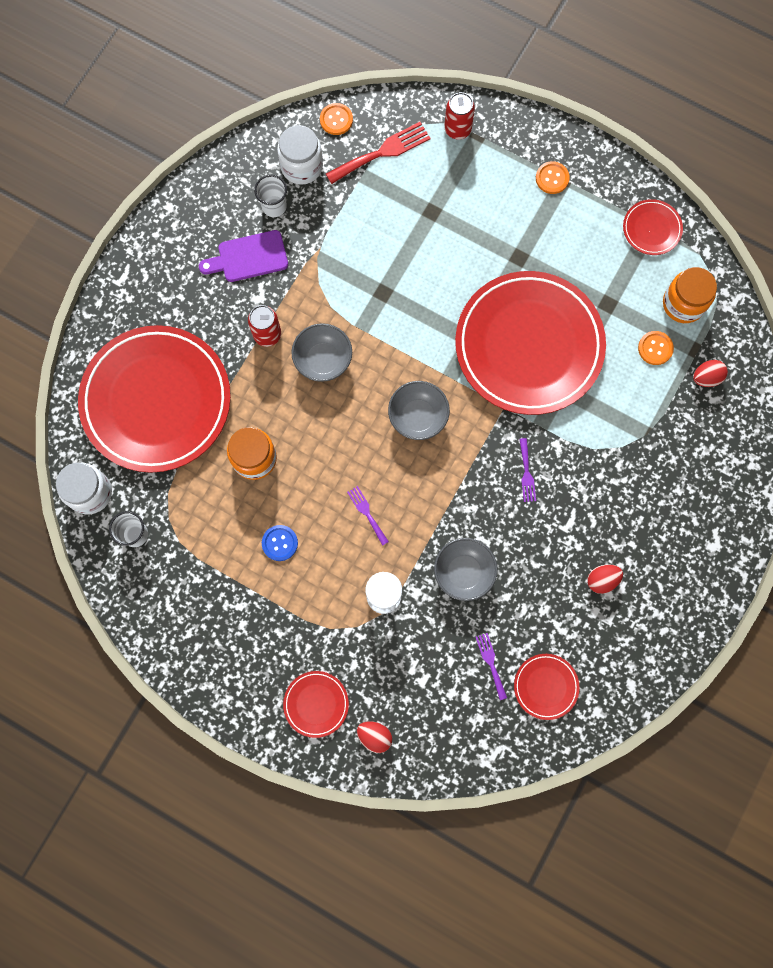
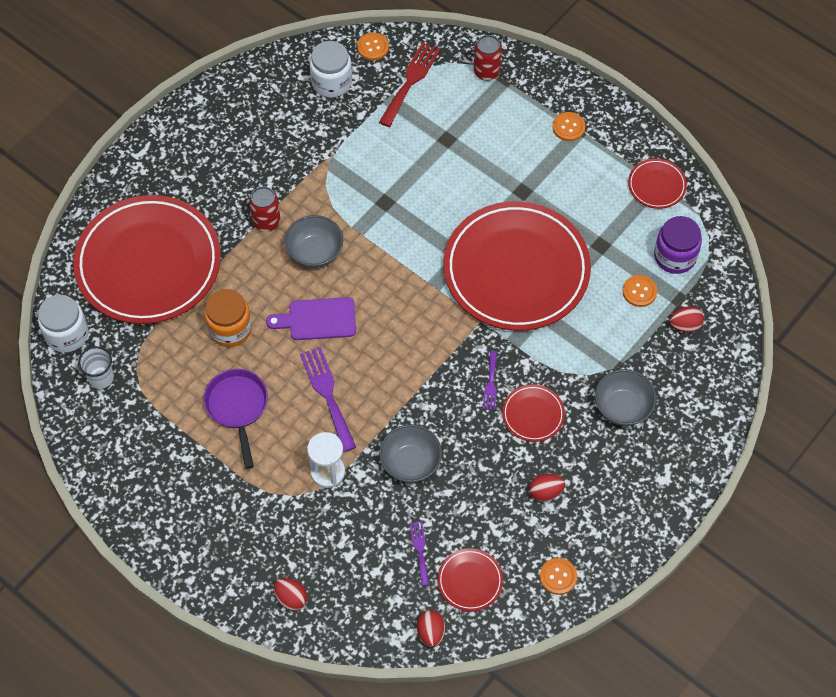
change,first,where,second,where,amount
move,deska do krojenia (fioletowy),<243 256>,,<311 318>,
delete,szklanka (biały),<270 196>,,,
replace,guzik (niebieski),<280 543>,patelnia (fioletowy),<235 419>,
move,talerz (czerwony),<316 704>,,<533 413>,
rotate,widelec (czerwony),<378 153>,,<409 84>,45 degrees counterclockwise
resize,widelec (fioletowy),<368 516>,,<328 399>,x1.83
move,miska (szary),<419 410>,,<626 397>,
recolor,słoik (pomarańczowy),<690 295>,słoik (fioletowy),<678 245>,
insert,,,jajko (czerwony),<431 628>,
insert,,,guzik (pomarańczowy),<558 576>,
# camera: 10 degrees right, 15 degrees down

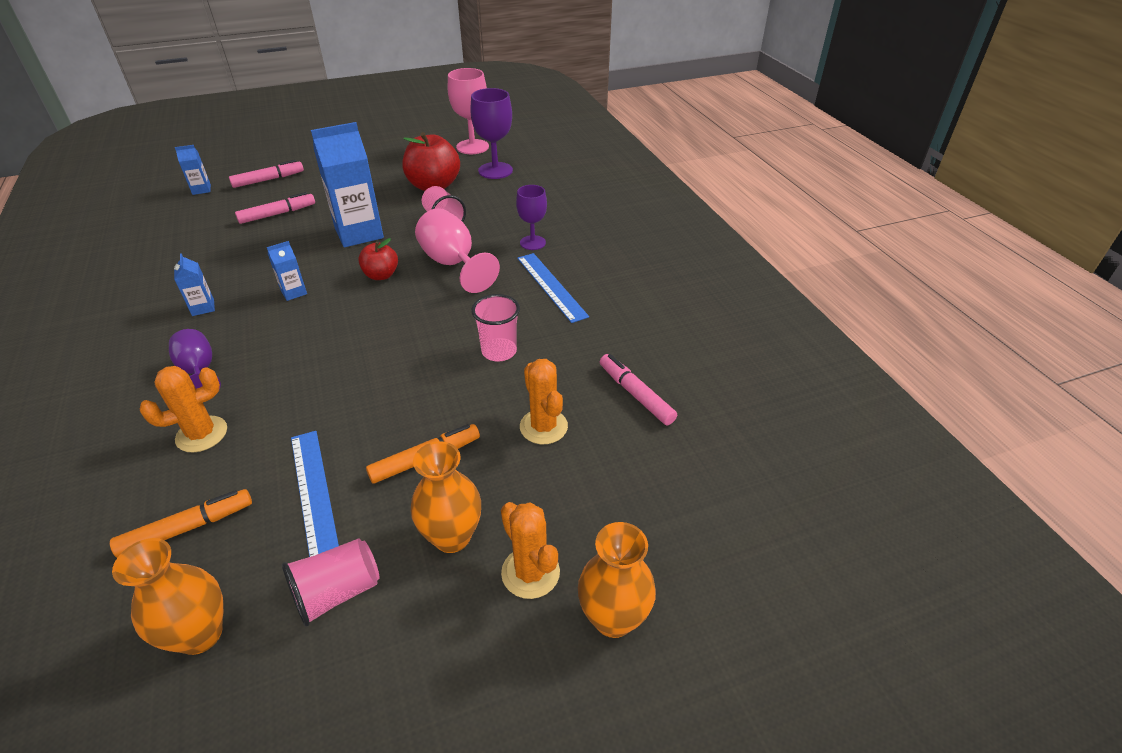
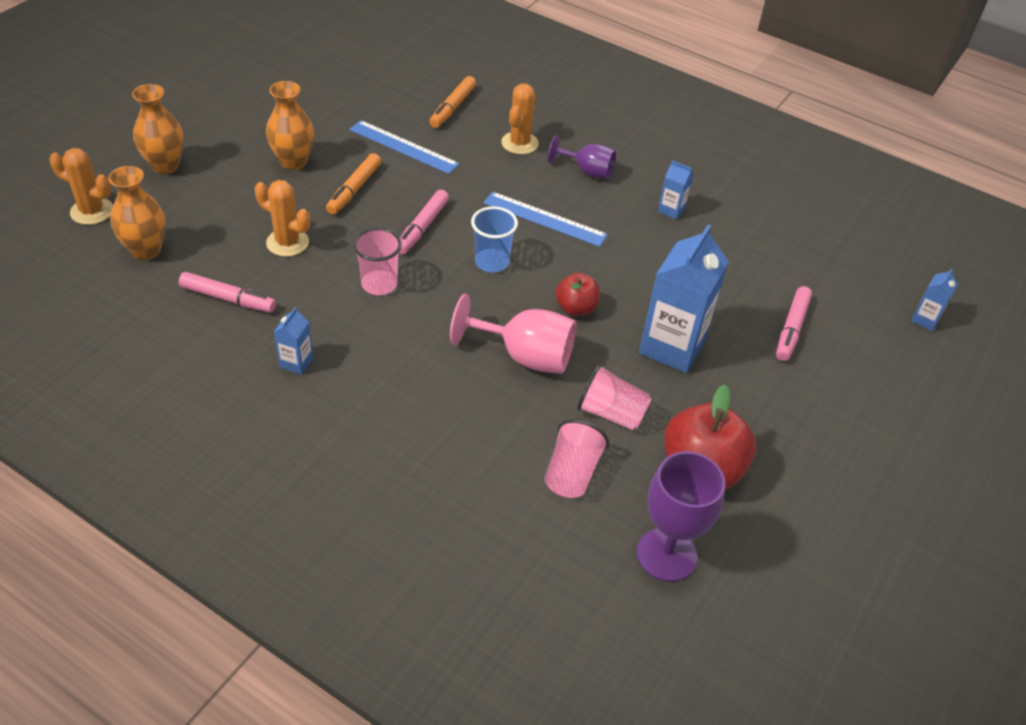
change,first,where,second,where,amount
move,wazon (pomarańczowy),<167 596>,,<137 213>,
move,flamaster (różowy),<266 174>,,<424 222>,
move,karton mleka (niebieski),<287 271>,,<293 341>,
move,szklanka (różowy),<331 582>,,<576 458>,
delete,kielich (różowy),<468 111>,,,
move,kaktus (pomarańczowy),<530 550>,,<81 186>,
delete,kielich (fioletowy),<531 217>,,,
move,linijka (niebieski),<553 288>,,<545 219>,
insert,,,szklanka (niebieski),<494 239>,
# camera: 140 degrees right, 5 degrees up

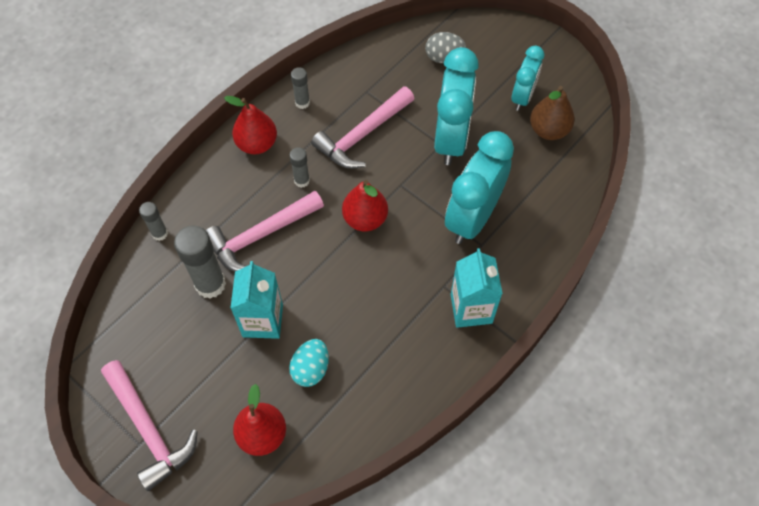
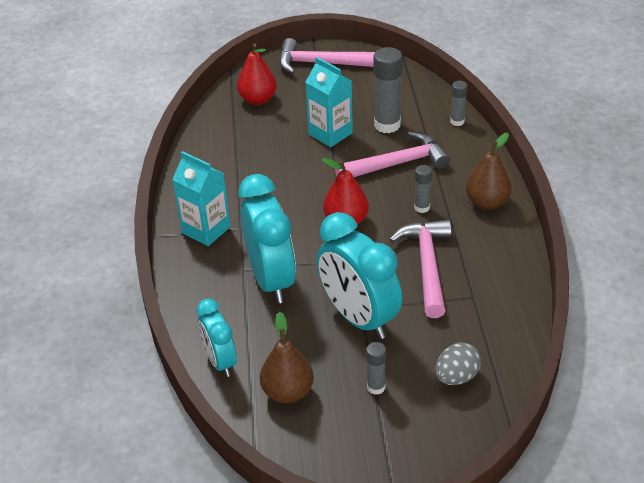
change,first,where,second,where,amount
rotate,młotek (różowy),<265 231>,,<392 154>,60 degrees clockwise
recolor,gruszka (czerwony),<250 125>,gruszka (brązowy),<489 171>,
delete,jajko (turkusowy),<309 363>,,,
move,klej w sztyfcie (szary),<300 88>,,<376 368>,
move,budzik (turkusowy),<527 78>,,<217 337>,
# camera: 135 degrees right, 20 degrees down

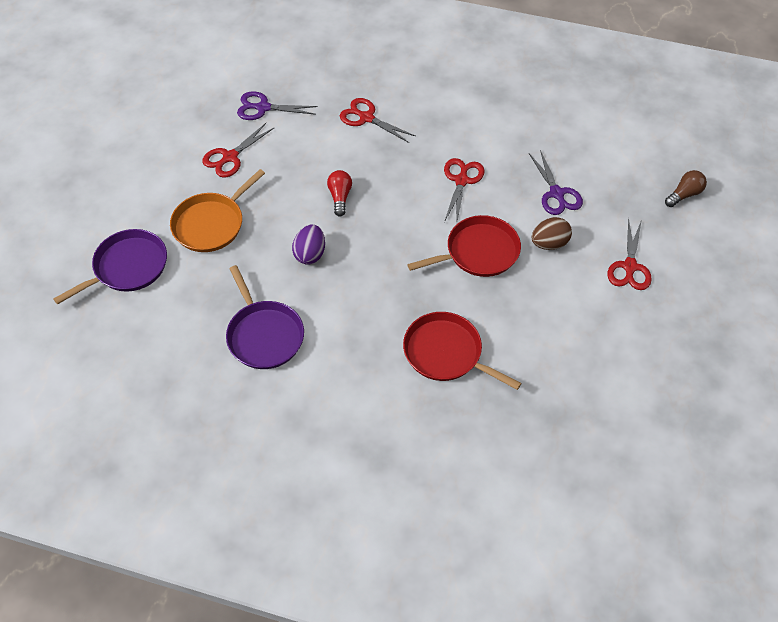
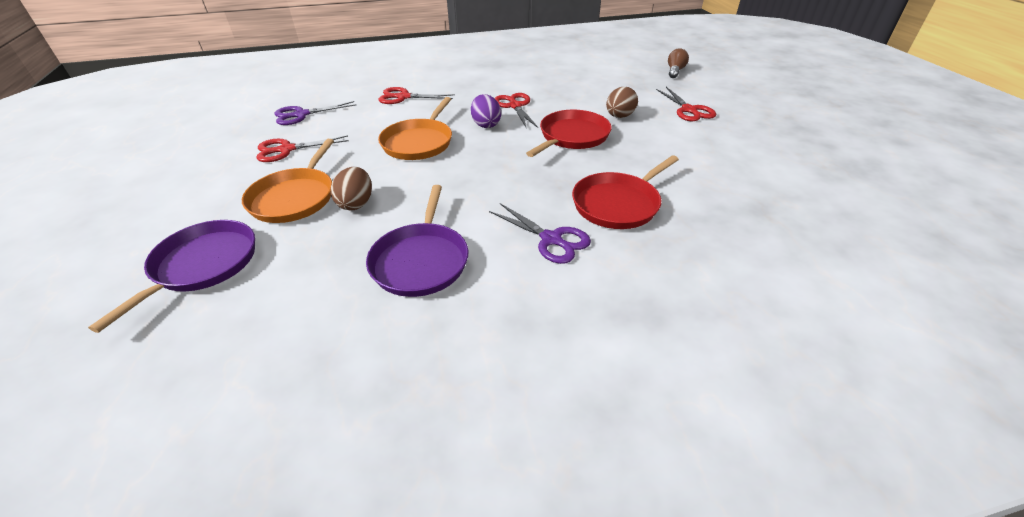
change,first,where,second,where,amount
rotate,nożyczki (czerwony),<238 150>,,<302 148>,60 degrees clockwise
rotate,patelnia (fioletowy),<265 317>,,<417 241>,60 degrees clockwise
move,jajko (fioletowy),<308 245>,,<486 111>,
replace,żarówka (czerwony),<339 193>,patelnia (pomarańczowy),<415 128>,
rotate,patelnia (czerwony),<462 351>,,<625 192>,45 degrees counterclockwise
move,nożyczki (fioletowy),<556 182>,,<540 233>,
insert,,,jajko (brązowy),<351 188>,
# camera: 30 degrees left, 15 degrees down

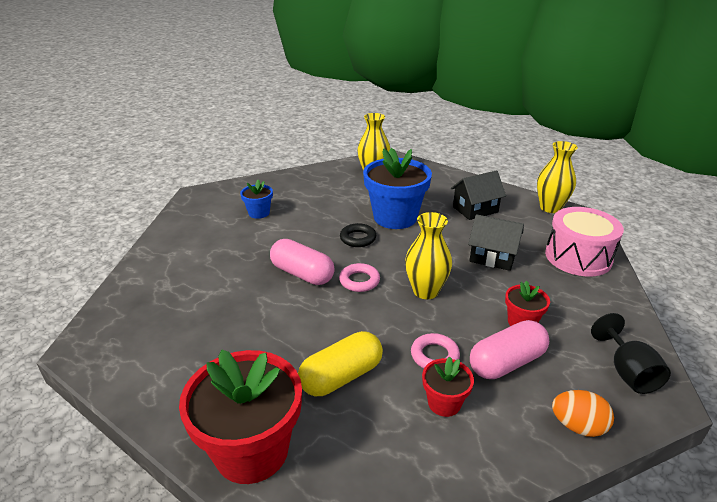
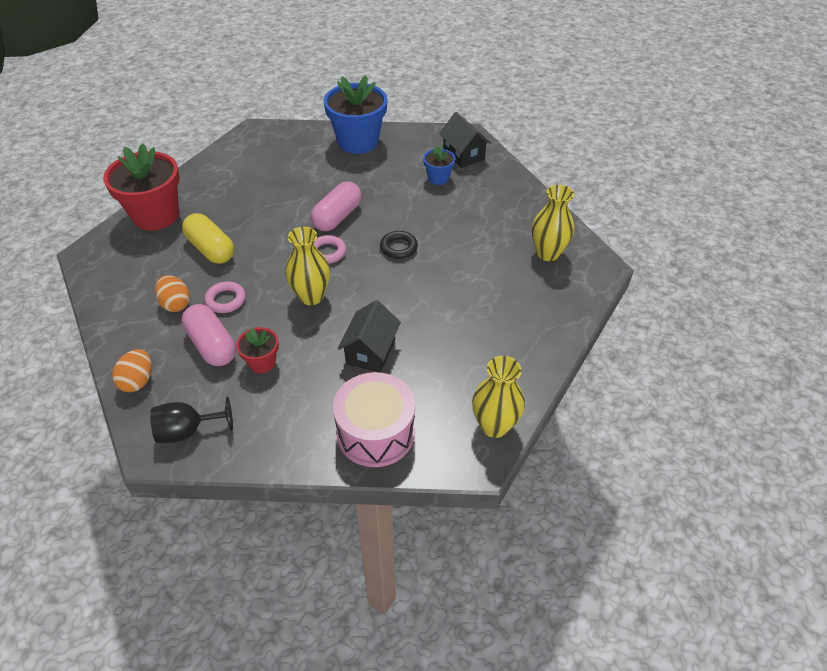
change,first,where,second,where,amount
move,doniczka (niebieski),<397 188>,,<356 114>,
replace,doniczka (czerwony),<448 387>,jajko (pomarańczowy),<172 293>,
move,domek (czarny),<478 195>,,<465 140>,
# camera: 85 degrees right, 15 degrees up

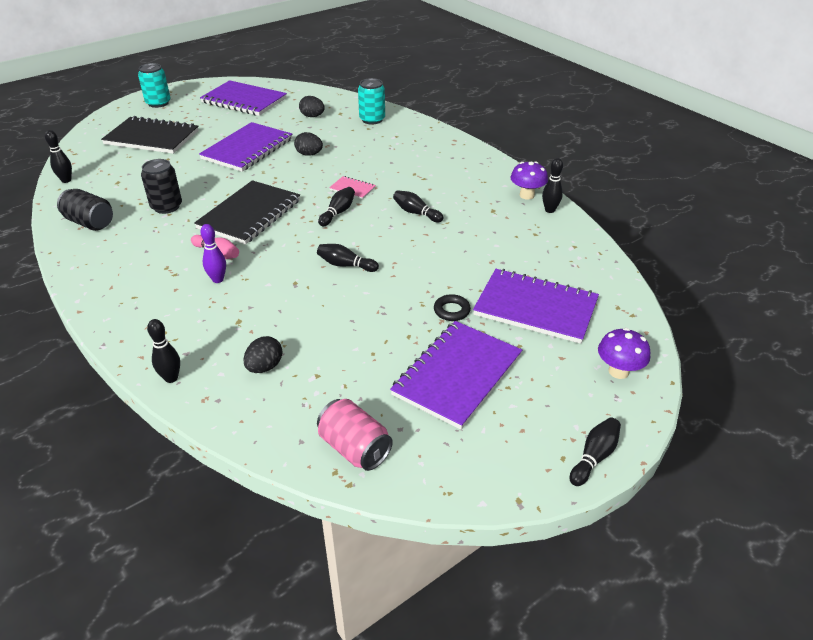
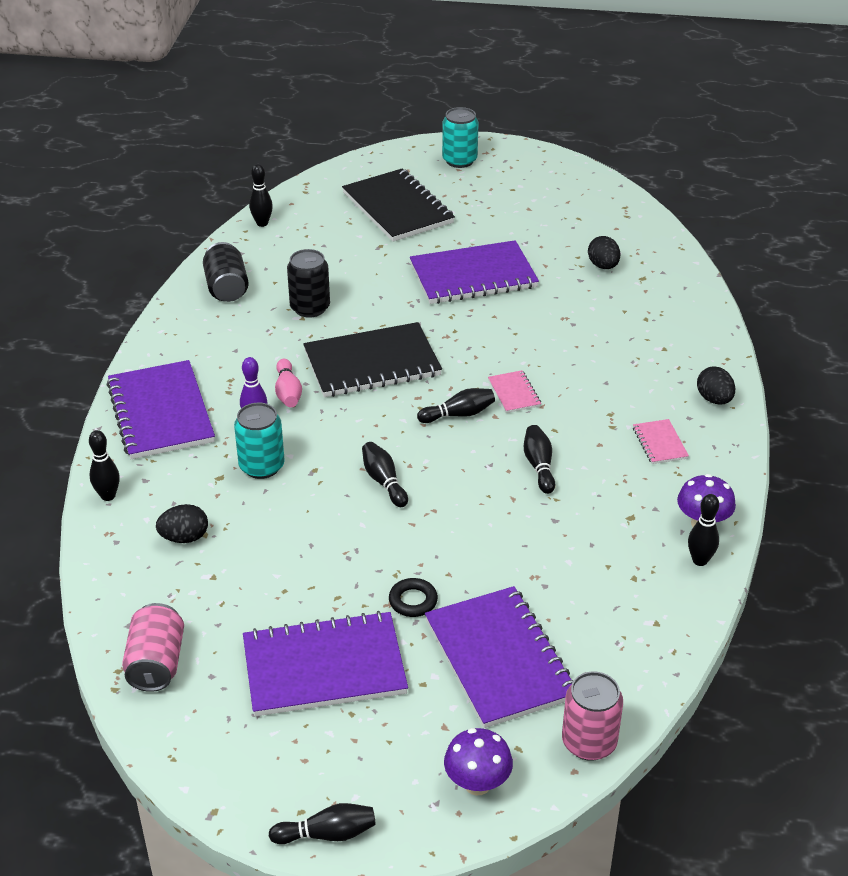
change,first,where,second,where,amount
move,zeszyt (fioletowy),<243 98>,,<161 409>,
move,jajko (czarny),<308 144>,,<716 385>,
move,puszka (turkusowy),<371 101>,,<259 440>,
insert,,,puszka (różowy),<592 716>,
insert,,,zeszyt (różowy),<661 441>,
# camera: 45 degrees right, 0 degrees up

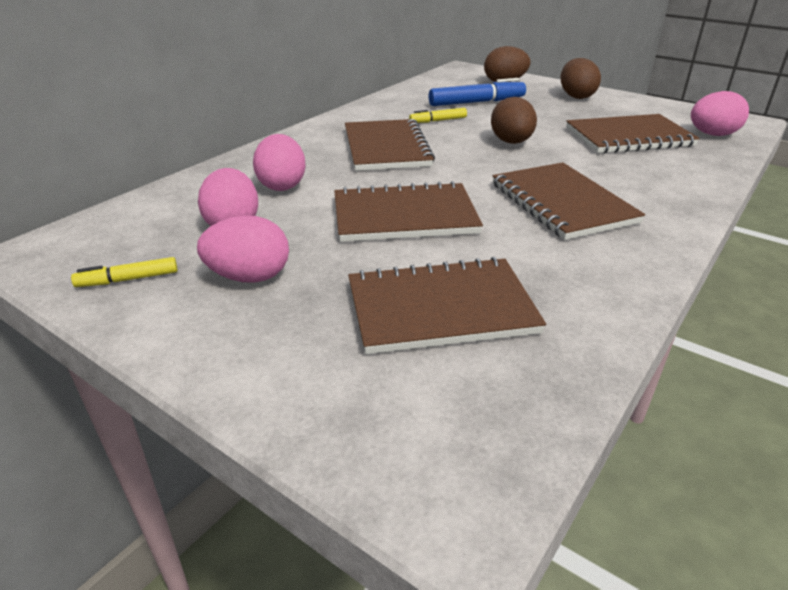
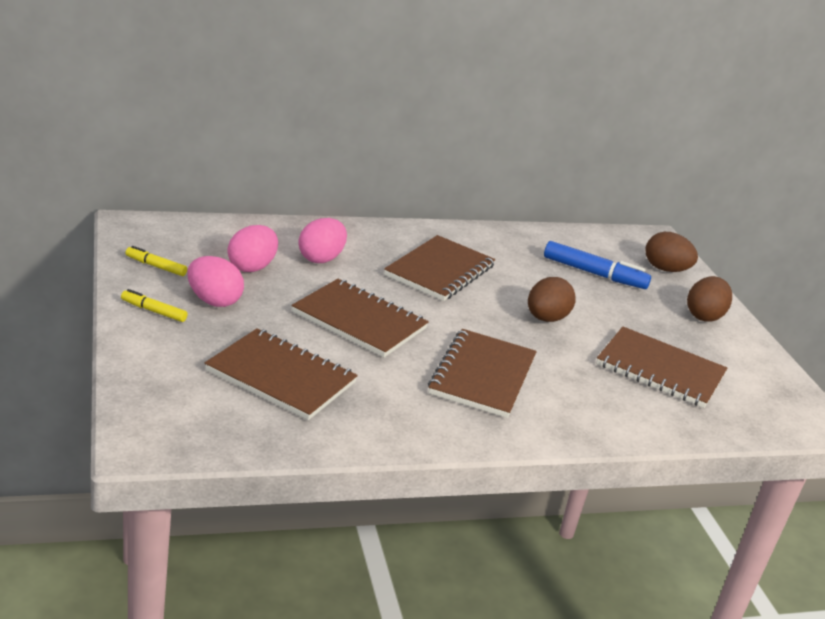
change,first,where,second,where,amount
move,flamaster (żółty),<438 115>,,<154 305>,
delete,jajko (różowy),<720 113>,,,
# camera: 35 degrees right, 5 degrees down

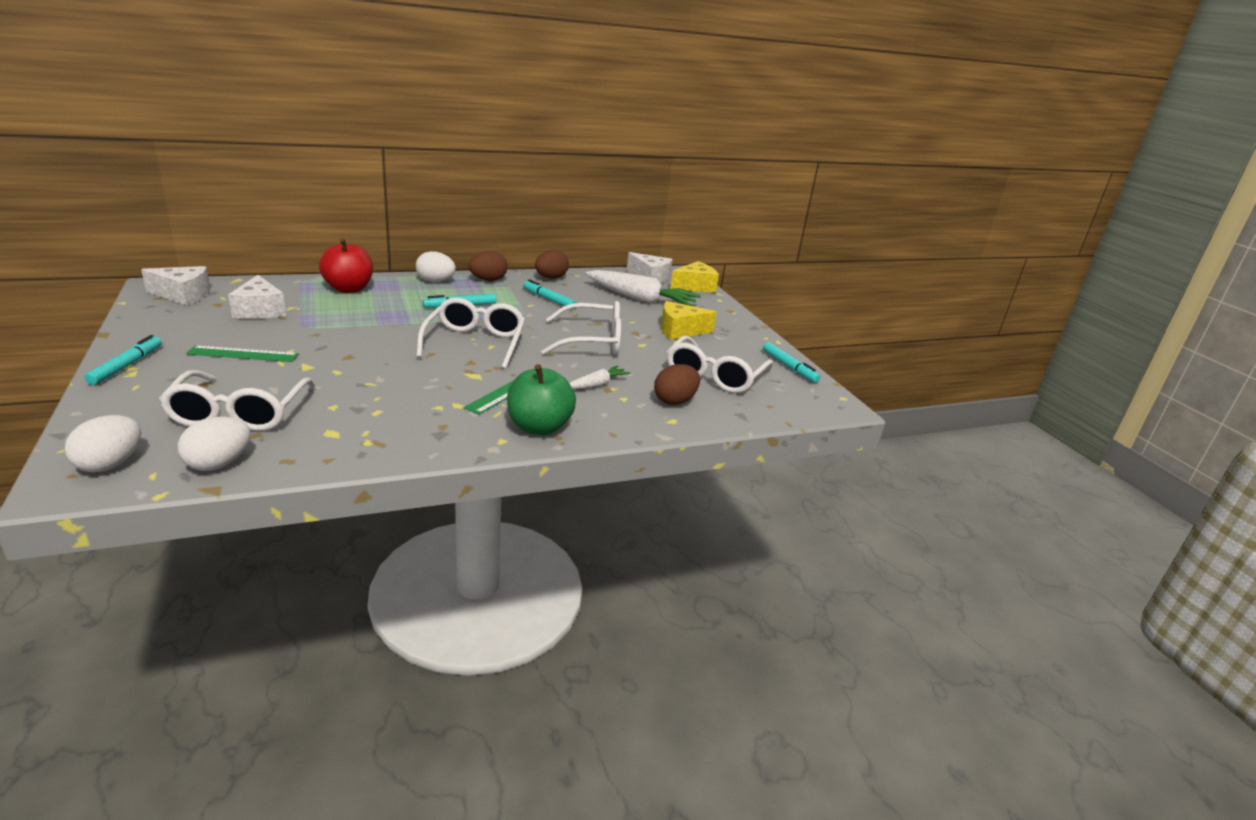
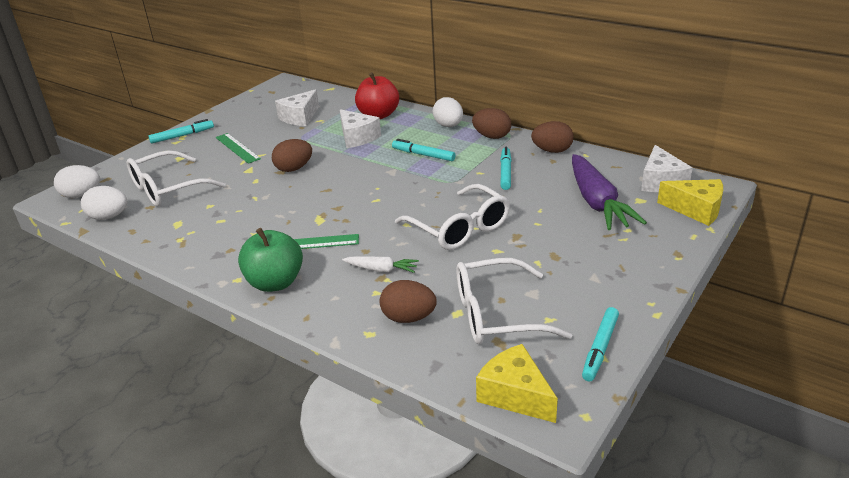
change,first,where,second,where,amount
move,ser (biały),<175 285>,,<360 128>,
delete,okulary (biały),<470 333>,,,
recolor,marchewka (biały),<643 288>,marchewka (fioletowy),<609 192>,
move,ser (żółty),<689 320>,,<517 383>,
insert,,,jajko (brązowy),<292 155>,
# camera: 60 degrees right, 5 degrees up

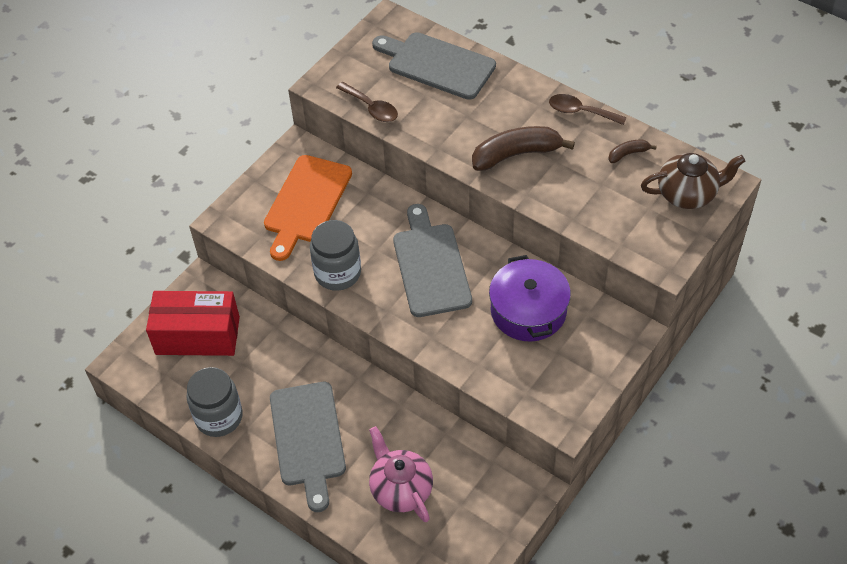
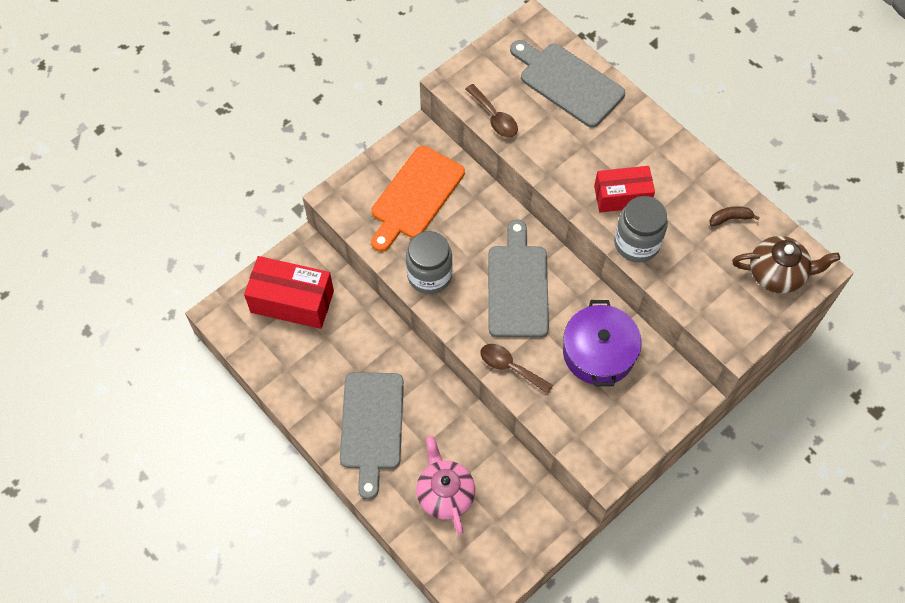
change,first,where,second,where,amount
move,słoik (szary),<215 402>,,<641 229>,
replace,banan (brązowy),<523 148>,pudełko (czerwony),<624 189>,
move,łyżka (brązowy),<588 109>,,<516 369>,
# camera: 10 degrees right, 10 degrees up

